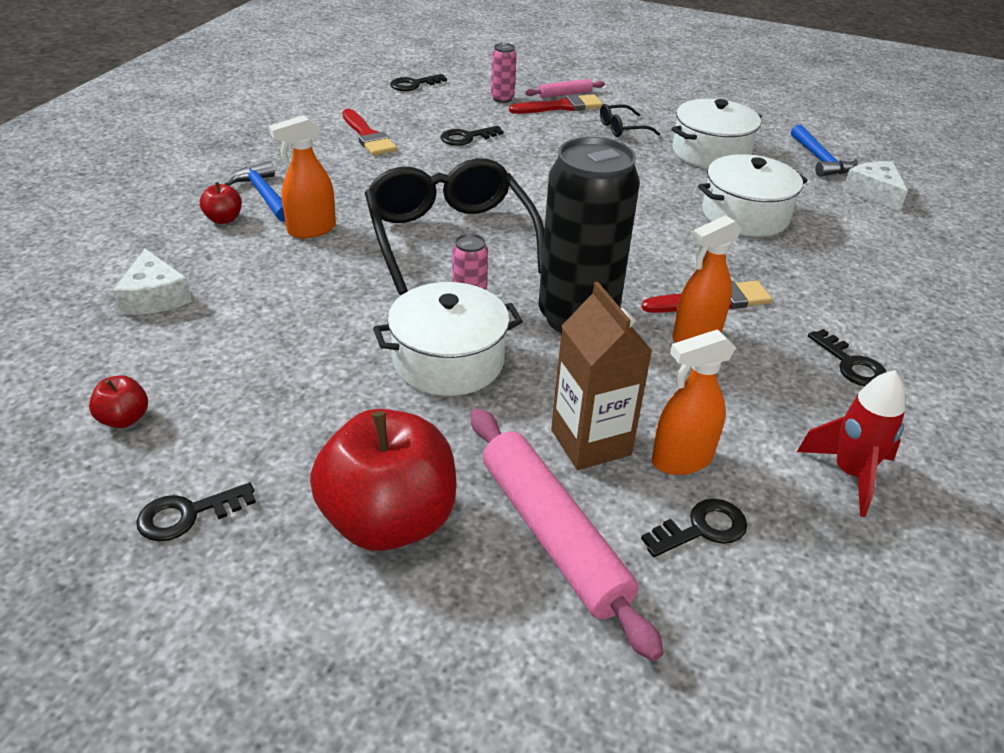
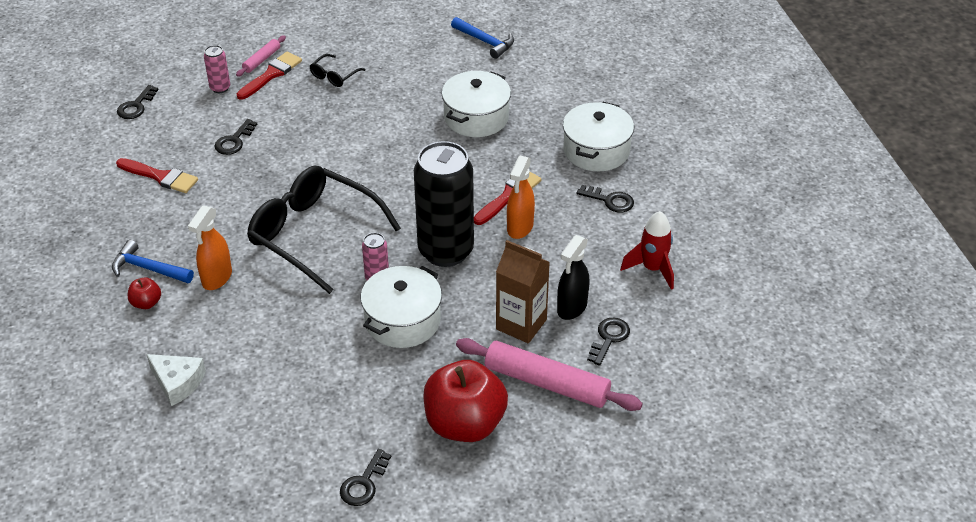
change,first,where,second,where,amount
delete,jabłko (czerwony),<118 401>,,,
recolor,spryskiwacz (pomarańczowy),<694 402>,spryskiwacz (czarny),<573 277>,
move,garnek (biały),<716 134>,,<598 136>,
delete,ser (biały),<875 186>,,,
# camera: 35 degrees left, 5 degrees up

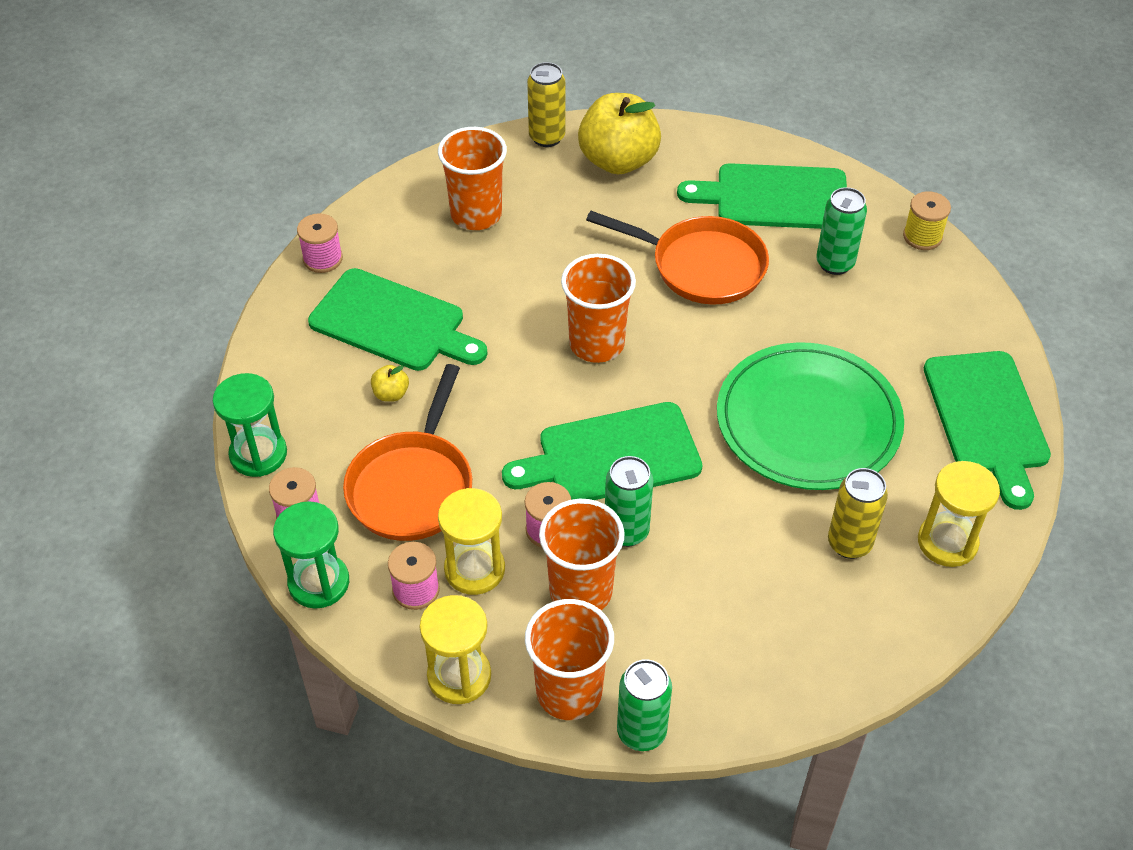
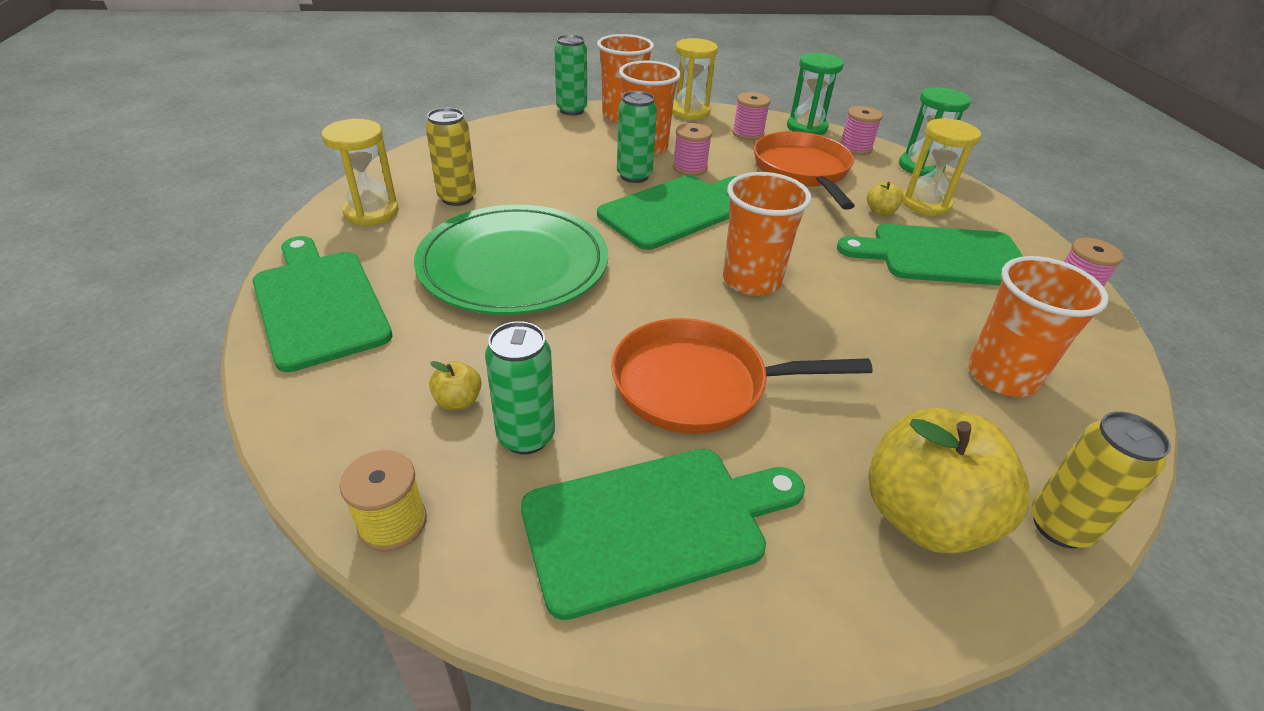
change,first,where,second,where,amount
move,klepsydra (żółty),<471 541>,,<941 167>,
insert,,,jabłko (żółty),<455 385>,
# camera: 155 degrees right, 10 degrees down

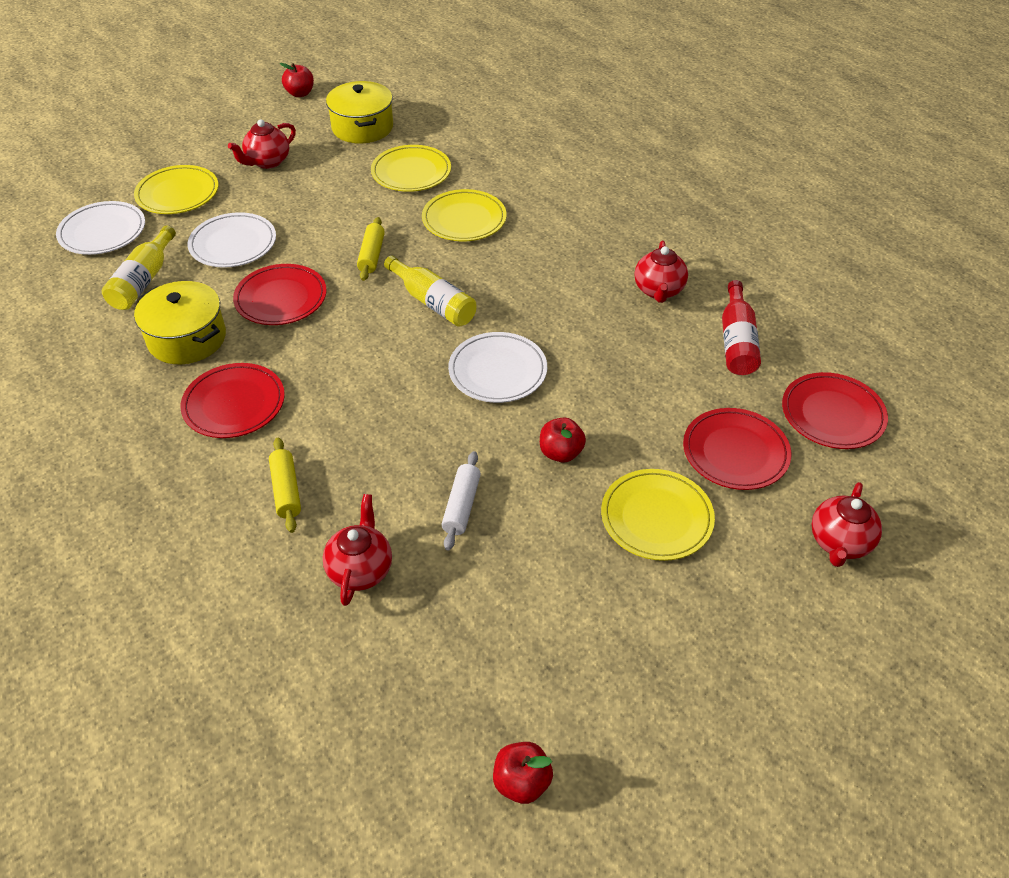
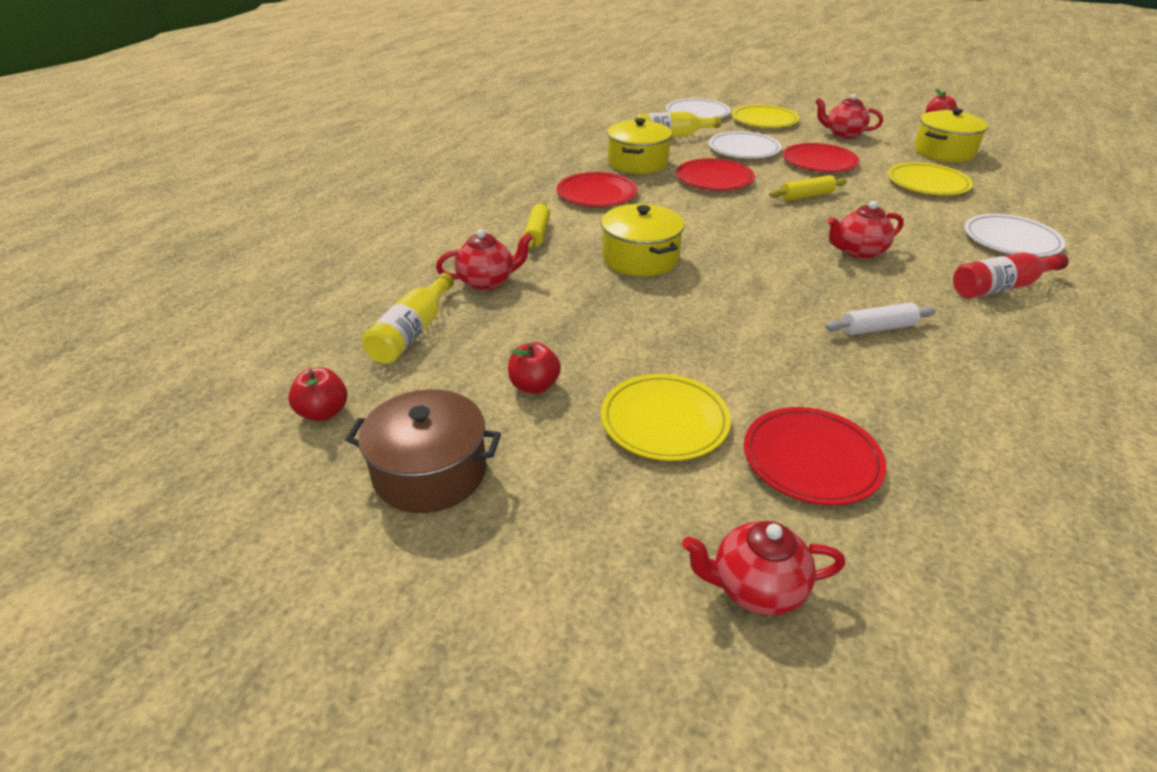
change,first,where,second,where,amount
rotate,wałek do ciasta (żółty),<285 485>,,<536 226>,45 degrees counterclockwise
move,butelka (żółty),<430 291>,,<408 318>,
delete,talerz (żółty),<464 215>,,,
move,wałek do ciasta (biały),<461 501>,,<880 319>,
move,talerz (biały),<497 367>,,<1014 235>,
move,jabłko (czerwony),<563 440>,,<534 368>,
move,imbryk (czerwony),<661 272>,,<866 230>,
move,butelka (czerwony),<741 327>,,<1011 275>,
move,talerz (czerwony),<835 410>,,<821 157>,
insert,,,garnek (brązowy),<423 451>,
insert,,,garnek (żółty),<643 240>,
# camera: 65 degrees right, 10 degrees down

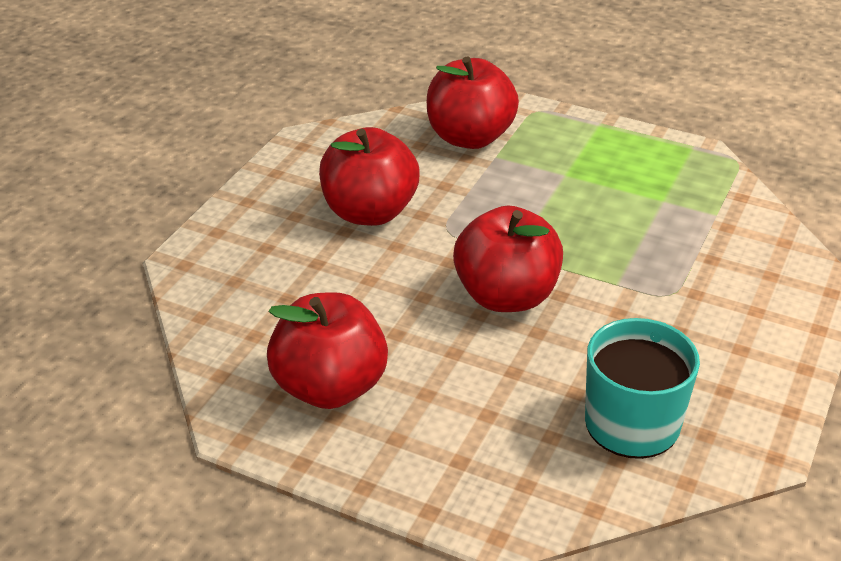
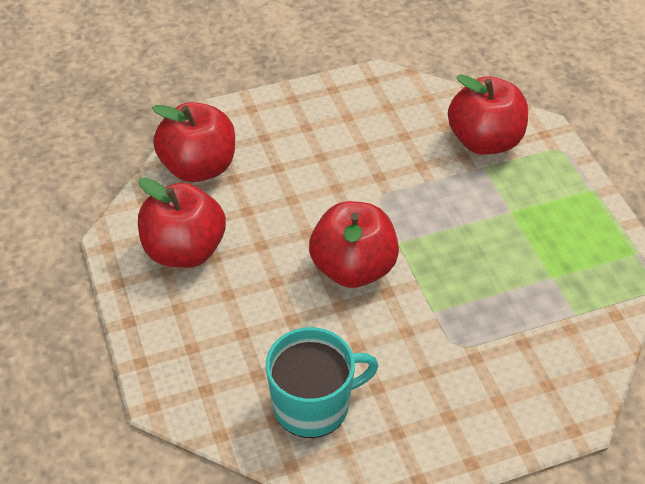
change,first,where,second,where,amount
move,jabłko (czerwony),<369 176>,,<193 142>,
# camera: 45 degrees right, 10 degrees up

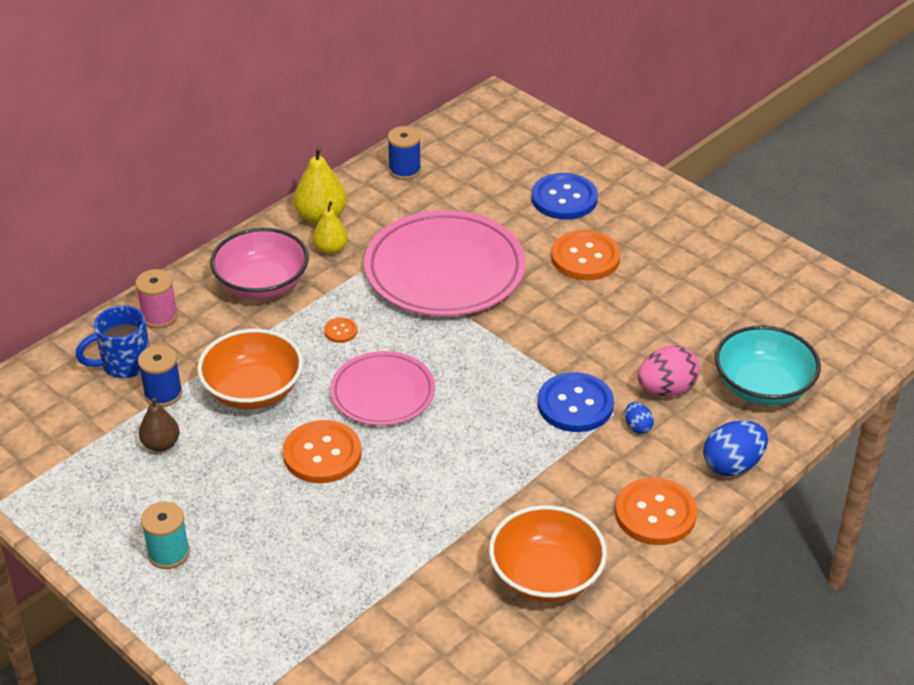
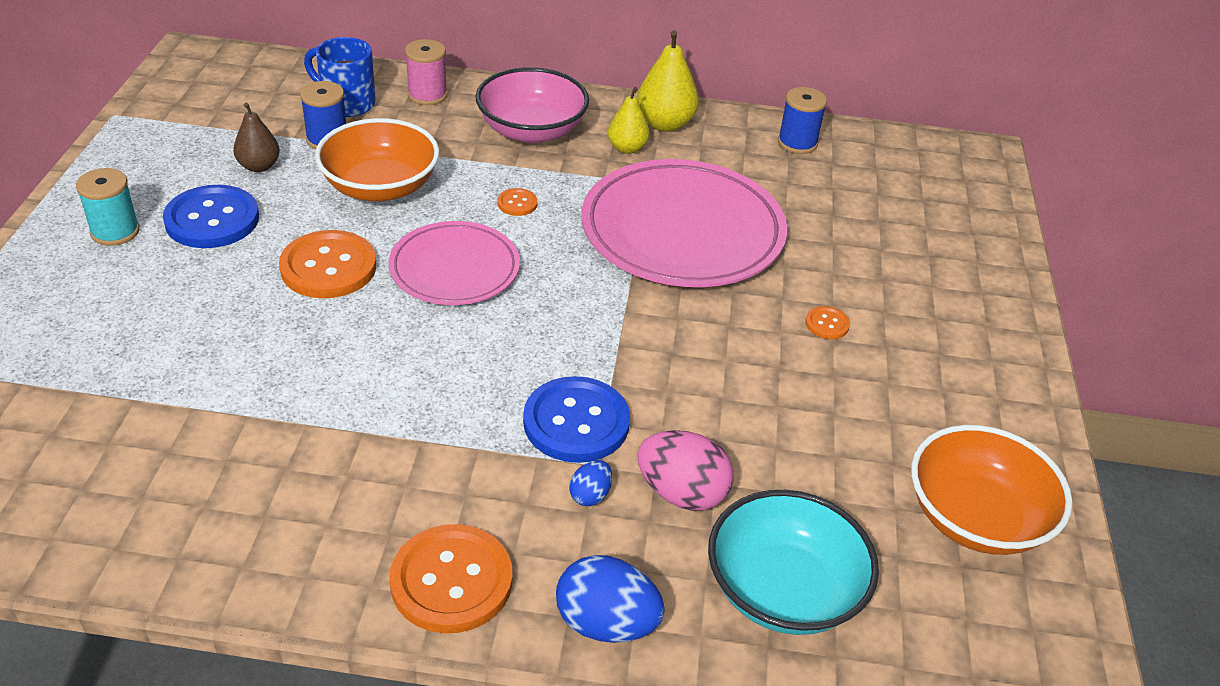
change,first,where,second,where,amount
move,miska (pomarańczowy),<548 553>,,<991 490>,
move,guzik (niebieski),<565 196>,,<211 216>,
resize,guzik (pomarańczowy),<586 255>,,<827 322>,x0.46
# camera: 50 degrees right, 0 degrees up

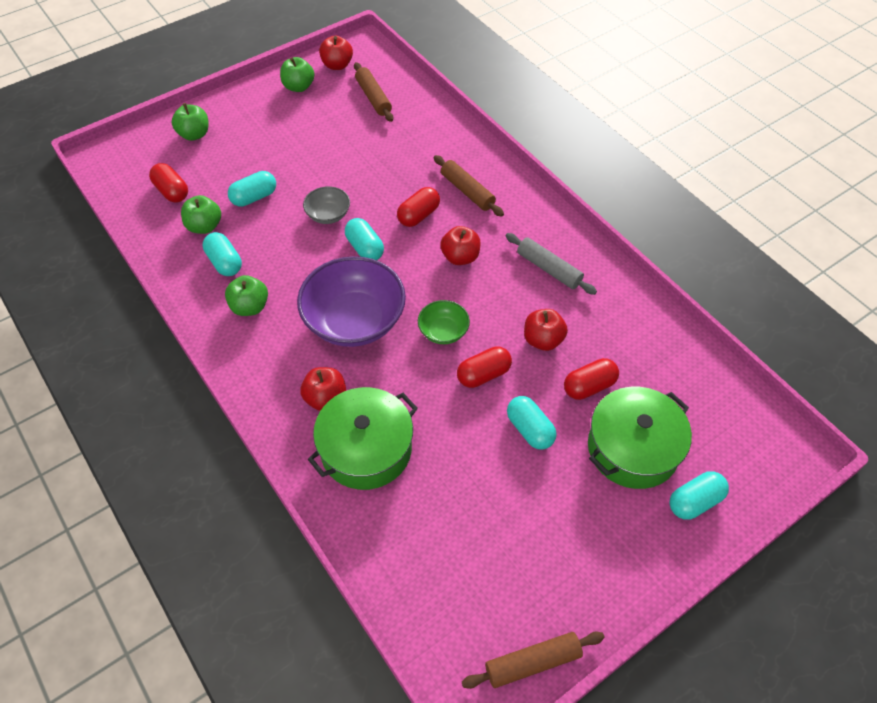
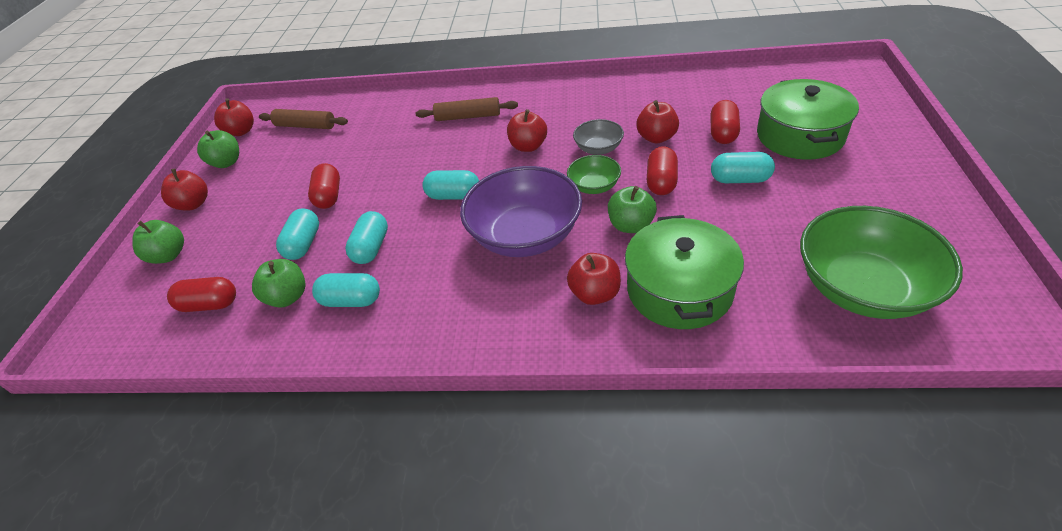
change,first,where,second,where,amount
move,jabłko (zielony),<246 295>,,<632 209>,
move,miska (szary),<326 205>,,<598 137>,
move,kapsułka (czerwony),<418 207>,,<324 186>,
delete,wałek do ciasta (brązowy),<533 660>,,,
delete,wałek do ciasta (szary),<551 264>,,,
move,kapsułka (turkusowy),<699 495>,,<366 237>,
insert,,,jabłko (czerwony),<184 189>,
insert,,,miska (zielony),<881 262>,
# camera: 45 degrees left, 10 degrees down

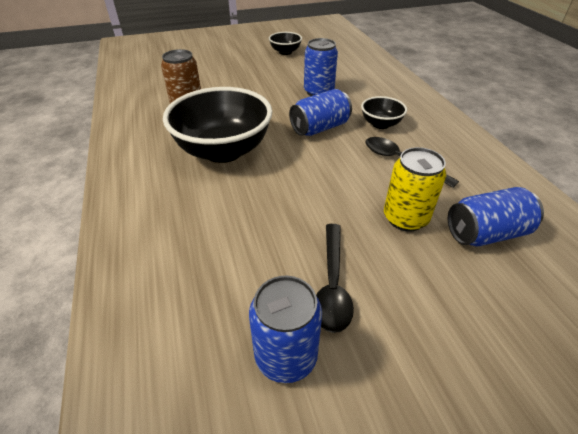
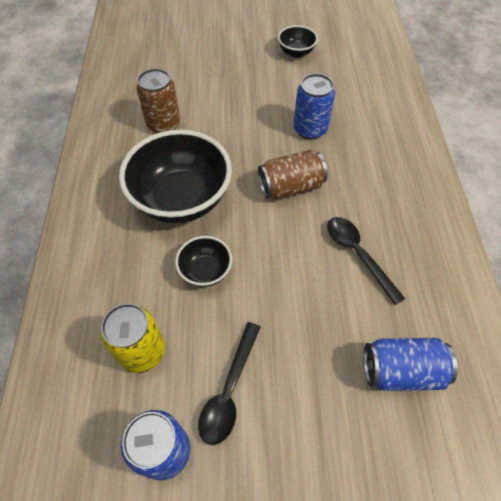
change,first,where,second,where,amount
recolor,puszka (niebieski),<320 112>,puszka (brązowy),<292 174>,
move,miska (czarny),<384 112>,,<203 261>,
move,puszka (żółty),<415 189>,,<133 338>,
# camera: 15 degrees right, 15 degrees up

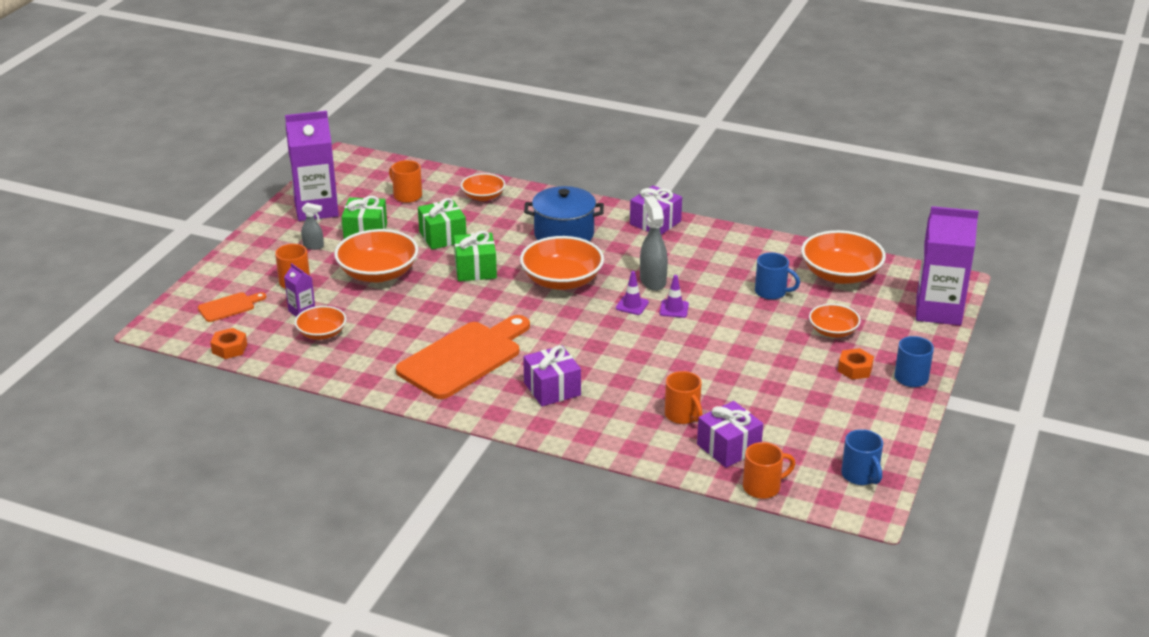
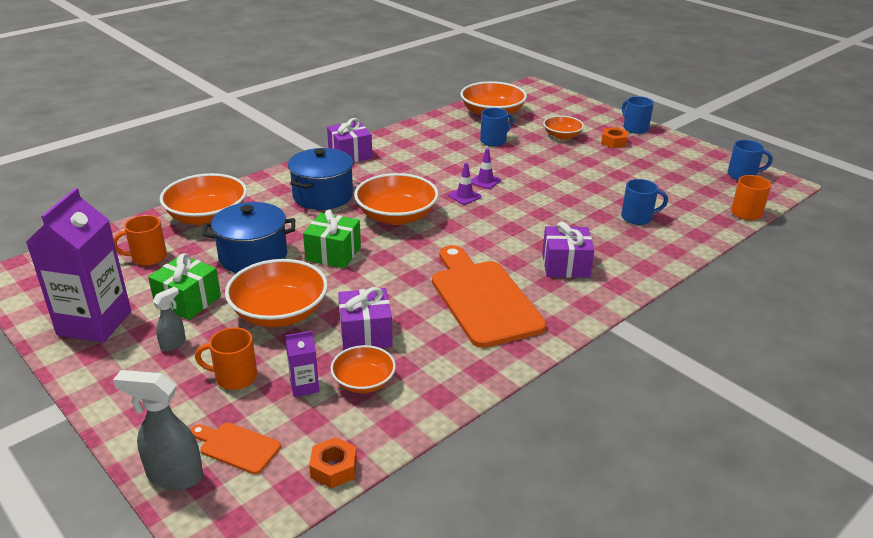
change,first,where,second,where,amount
rotate,deska do krojenia (pomarańczowy),<232 307>,,<236 448>,60 degrees counterclockwise
replace,prezent (zielony),<442 223>,garnek (niebieski),<248 237>,
resize,miska (pomarańczowy),<483 187>,,<203 199>,x1.72
move,spryskiwacz (szary),<654 243>,,<158 430>,
recolor,kubek (pomarańczowy),<684 397>,kubek (niebieski),<644 202>,
move,prezent (fioletowy),<730 434>,,<365 318>,
delete,karton mleka (fioletowy),<947 265>,,,
# camera: 65 degrees left, 0 degrees up

